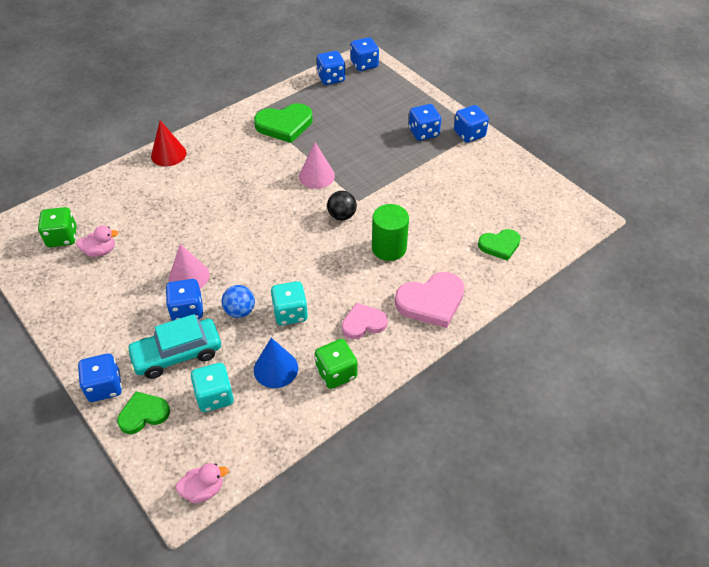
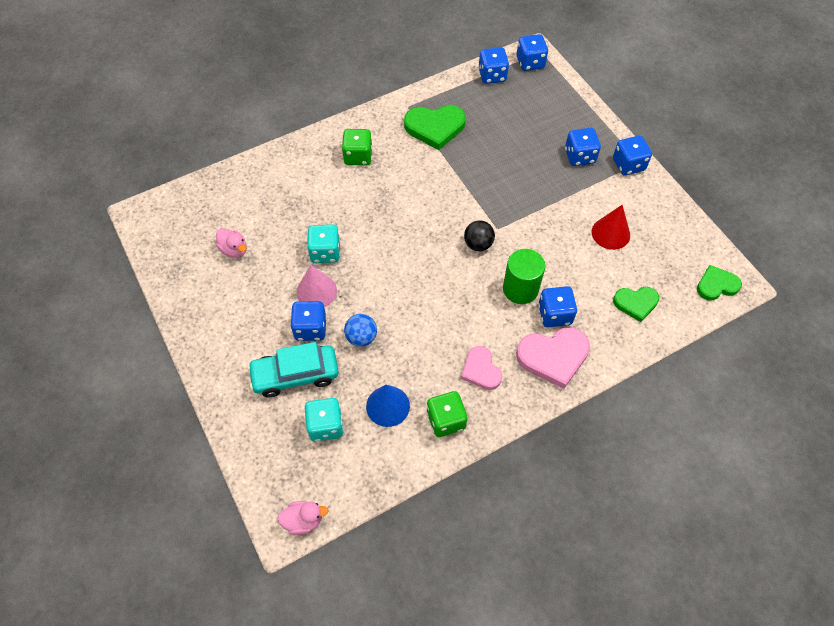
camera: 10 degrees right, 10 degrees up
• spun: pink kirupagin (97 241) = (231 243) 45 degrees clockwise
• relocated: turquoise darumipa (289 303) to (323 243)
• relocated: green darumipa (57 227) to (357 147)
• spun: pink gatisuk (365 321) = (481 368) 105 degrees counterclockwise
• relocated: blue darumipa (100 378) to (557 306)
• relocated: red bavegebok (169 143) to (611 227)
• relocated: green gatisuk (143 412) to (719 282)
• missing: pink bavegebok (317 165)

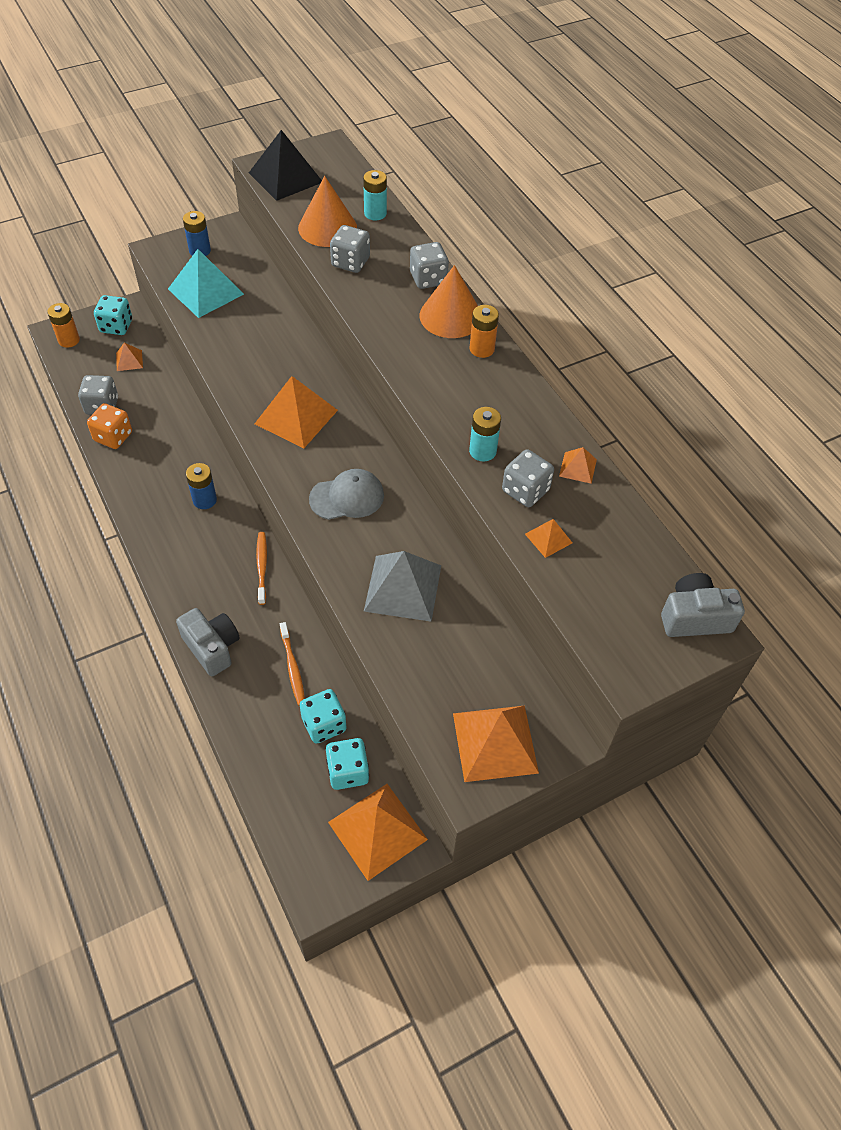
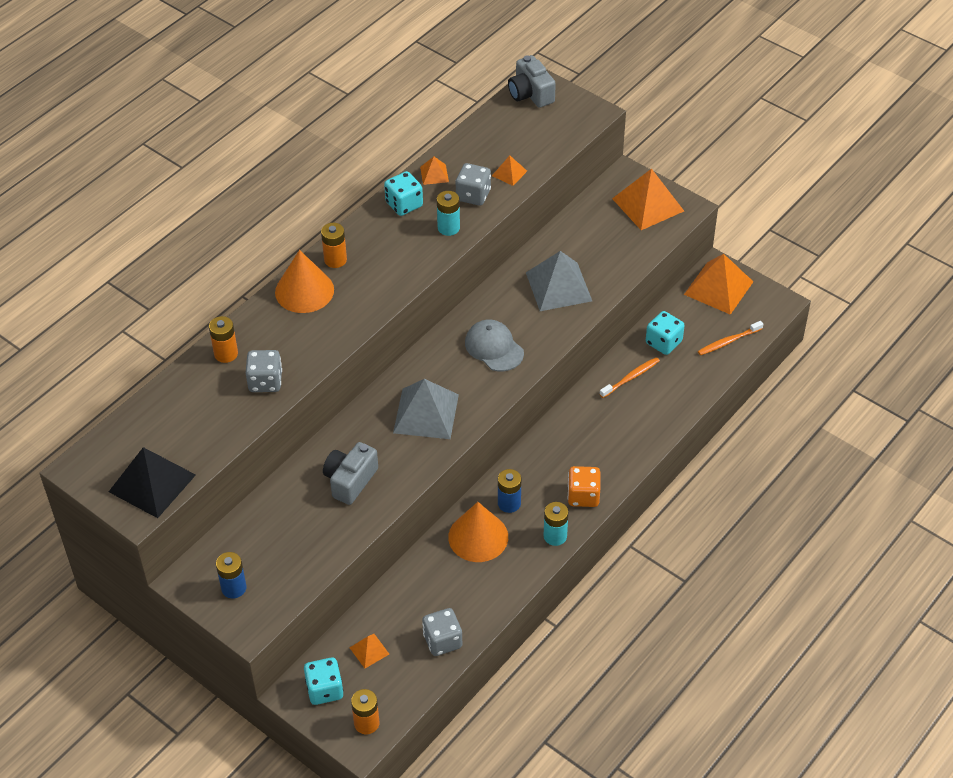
camera: 110 degrees left, 5 degrees down
• appeared: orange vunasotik (223 339)
• relocated: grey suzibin (207 642) to (350 473)
• relocated: turquoise darumipa (347 764) to (403 193)
• colour: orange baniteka (296 412) to grey baniteka (426 409)
• relocated: orange bavegebok (327 211) to (478 532)
• relocated: turquoise vunasotik (375 195) to (556 524)
• relocated: orange darumipa (109 426) to (584 486)
• relocated: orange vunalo (261 568) to (730 338)
• missing: turquoise baniteka (206 283)
• missing: grey darumipa (429 265)

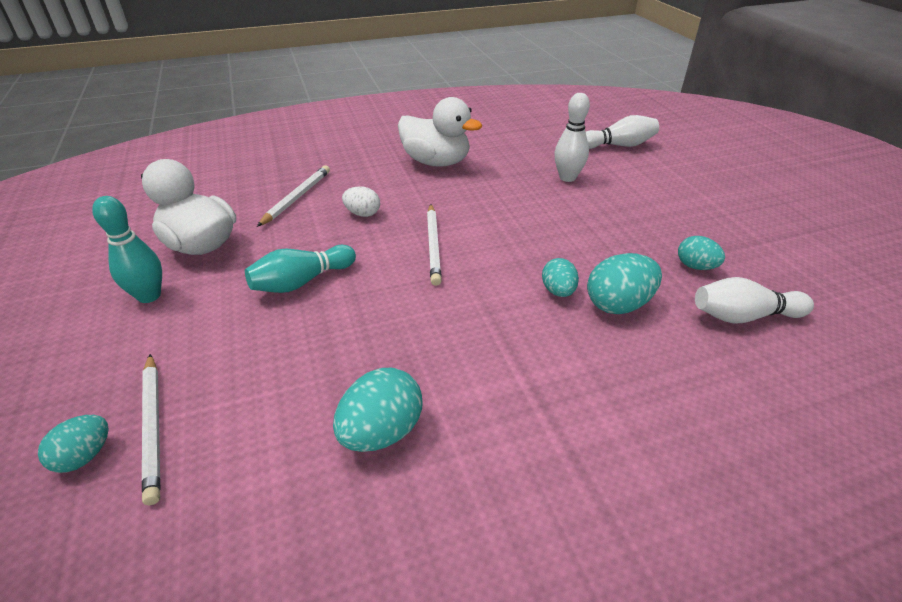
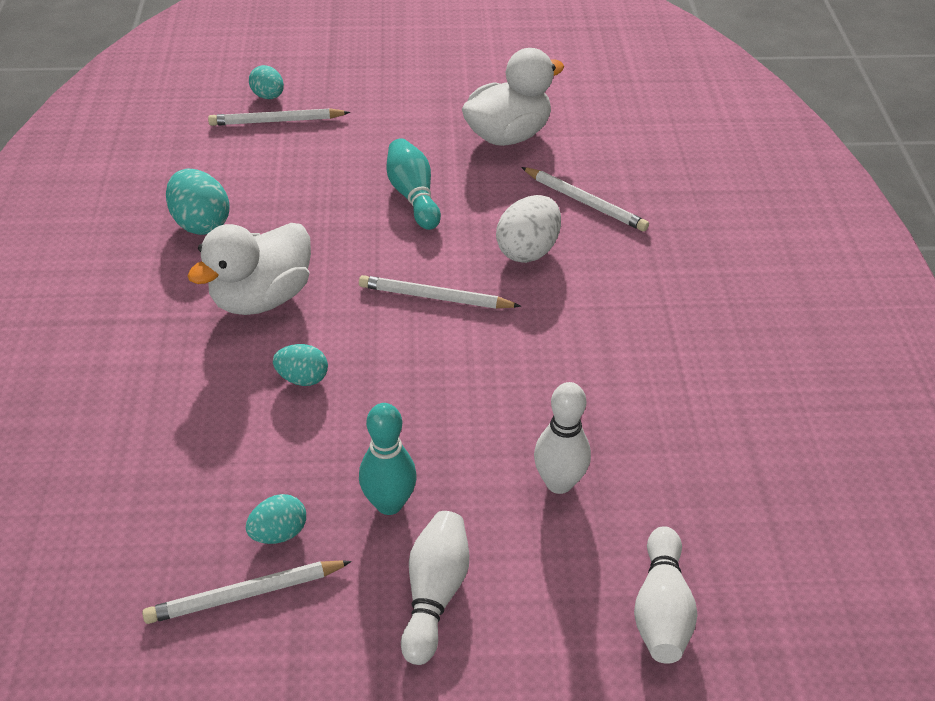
camera: 105 degrees right, 5 degrees up
• appeared: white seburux (247 592)
• relocated: white kirupagin (440 132) to (249 269)
• relocated: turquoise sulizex (127 249) to (388 459)
• relocated: white sulizex (754 300) to (435 588)
• size: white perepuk (361 201) = (528 229) x1.59
• missing: turquoise perepuk (624 283)

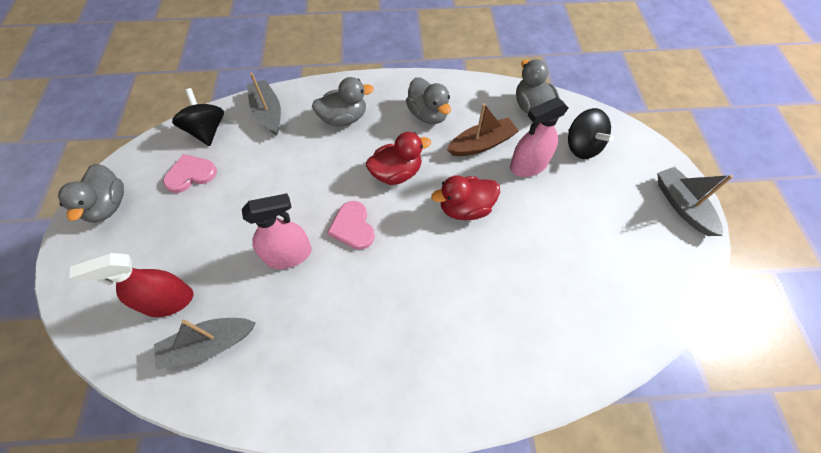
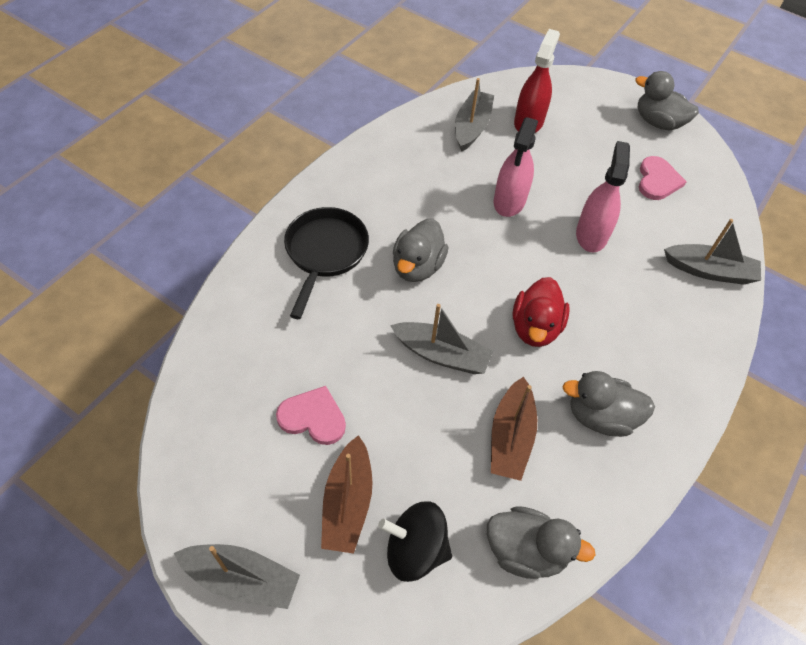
camera: 125 degrees right, 5 degrees down
• relocated: pink gatisuk (351 225) to (311 415)
• appeared: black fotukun (326 263)
• appeared: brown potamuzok (346 494)
• exchanged: red kirupagin (465 197) to grey potamuzok (441 339)
• relocated: grey kirupagin (343 102) to (420 250)
• relocated: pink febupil (539 137) to (603 196)
• missing: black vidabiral (198 117)

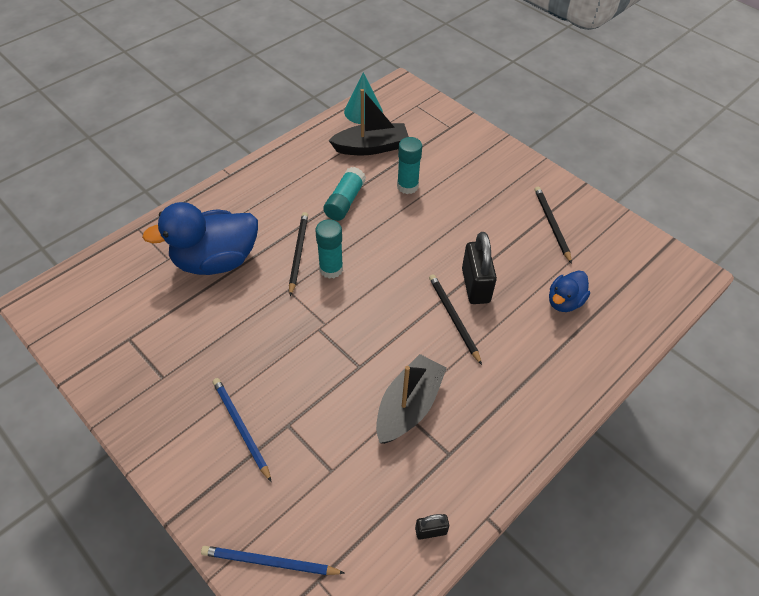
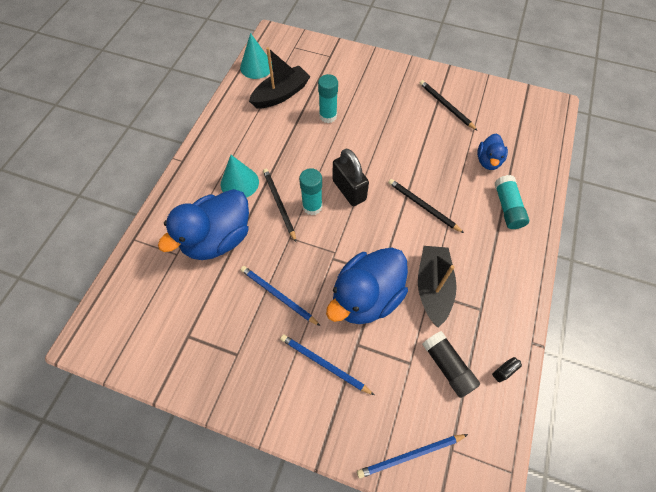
camera: 25 degrees left, 10 degrees up
• appeared: turquoise bavegebok (240 176)
• appeared: blue seburux (280 296)
• appeared: blue kirupagin (367 285)
• relocated: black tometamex (479 268) to (350 177)
• appeared: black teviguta (451 364)
• relocated: turquoise teviguta (344 194) to (512 202)

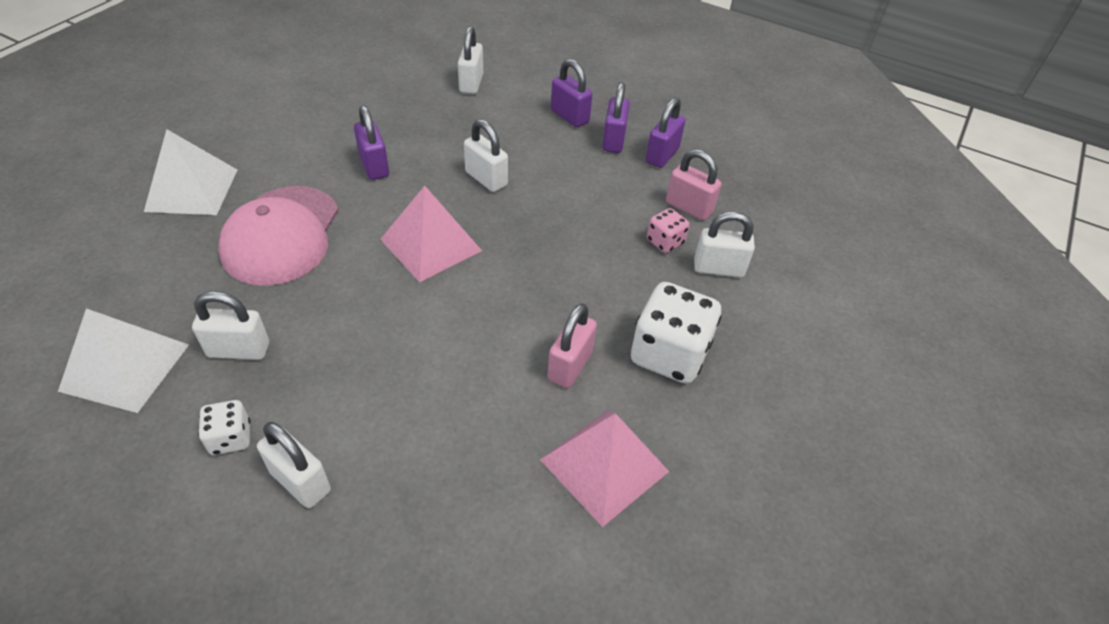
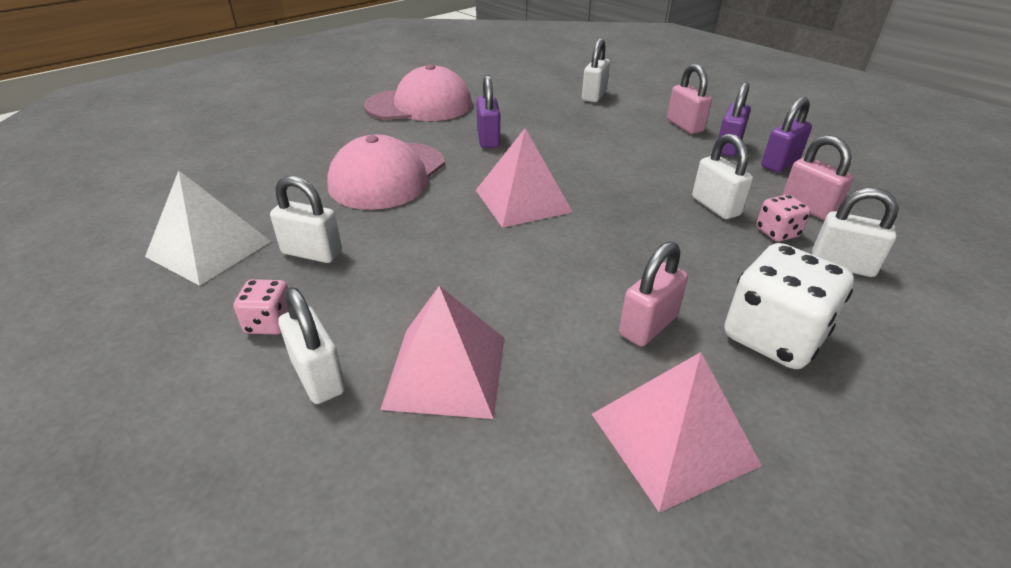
camera: 20 degrees right, 10 degrees down
• colour: white darumipa (224 427) to pink darumipa (260 307)
• appeared: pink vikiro (418 92)
• appeared: pink baniteka (442 352)
• colour: purple tometamex (571 93) to pink tometamex (689 99)
• relocated: white tometamex (486 155) to (722 176)
• missing: white baniteka (190 172)

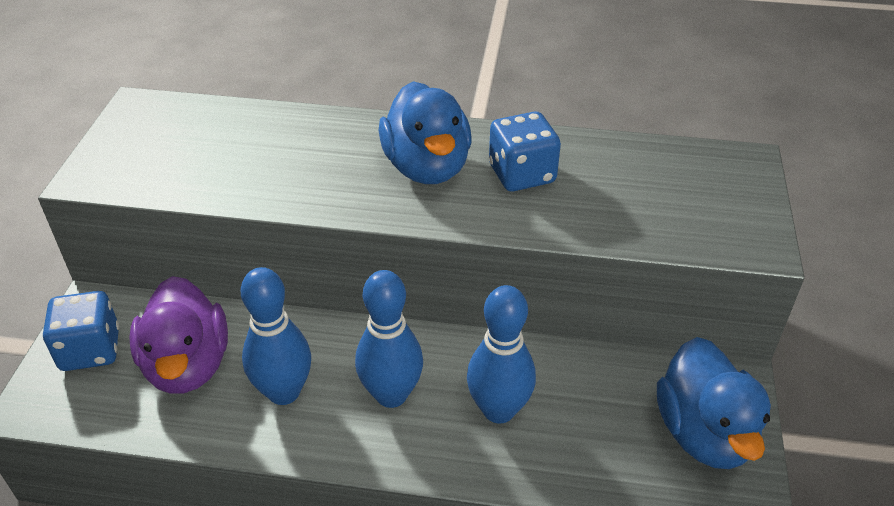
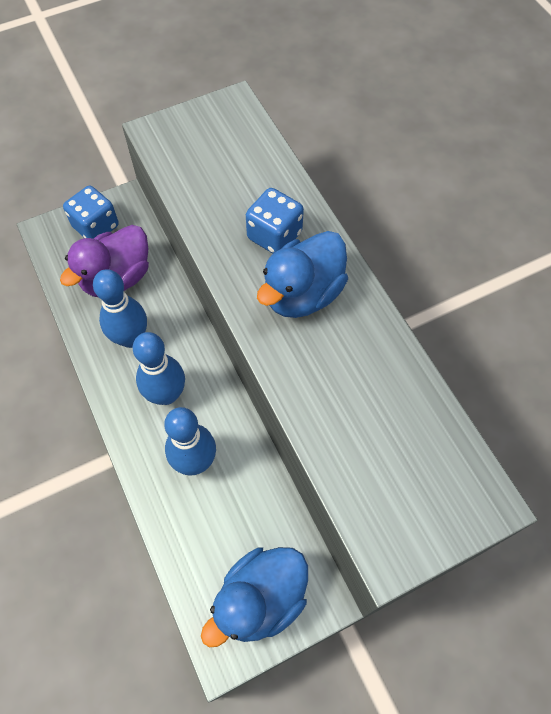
camera: 55 degrees right, 20 degrees up
• relocated: blue darumipa (525 151) to (275 221)

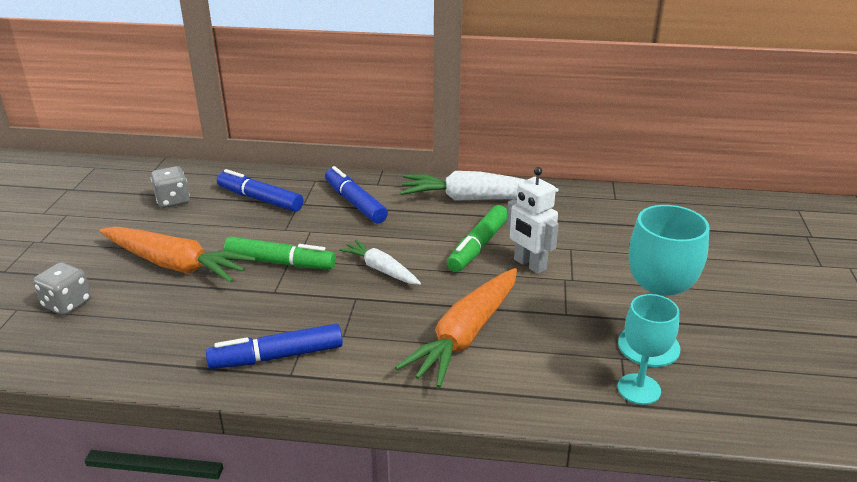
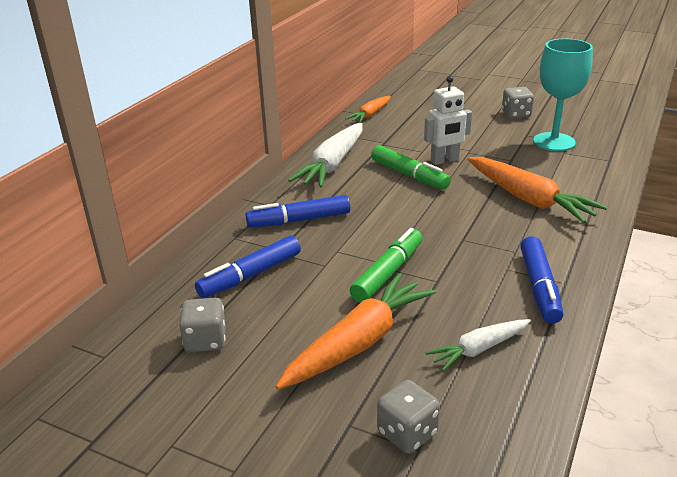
camera: 70 degrees left, 0 degrees up
• appeared: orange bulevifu (368 109)
• relocated: white bulevifu (380 262) to (478 345)
• appeared: grey darumipa (518 102)
• missing: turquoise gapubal (648 349)

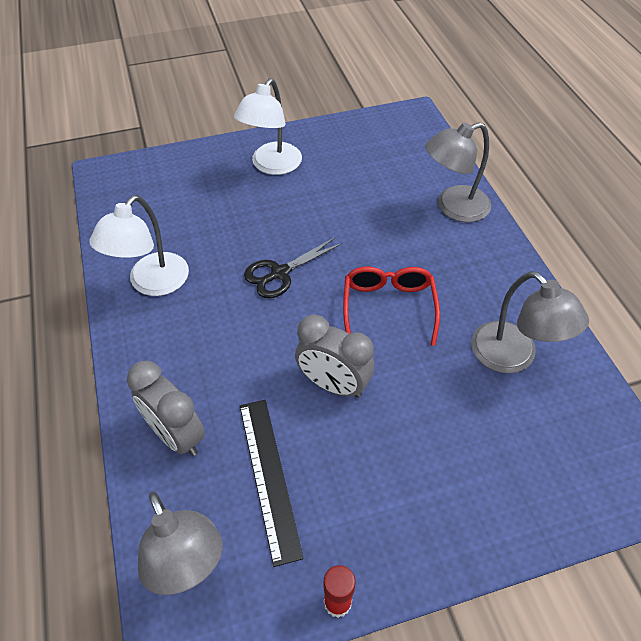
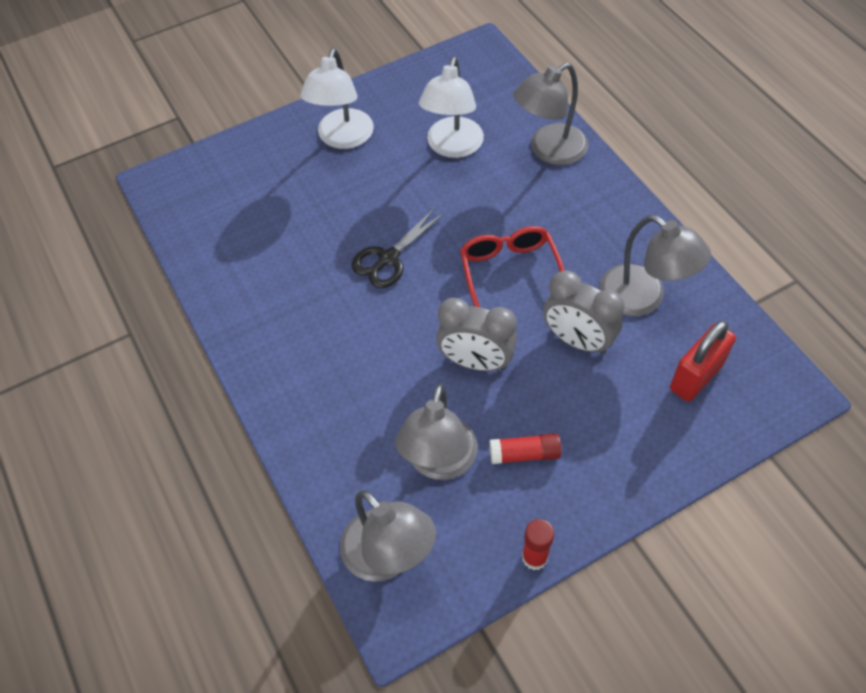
camera: 10 degrees left, 5 degrees up
• exchanged: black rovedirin (272 483) to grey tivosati (436 432)
• relocated: white tivosati (139 245) to (451 107)
• appeared: red teviguta (526 448)
• relocated: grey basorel (166 408) to (584 312)
• appeared: red tometamex (703 361)

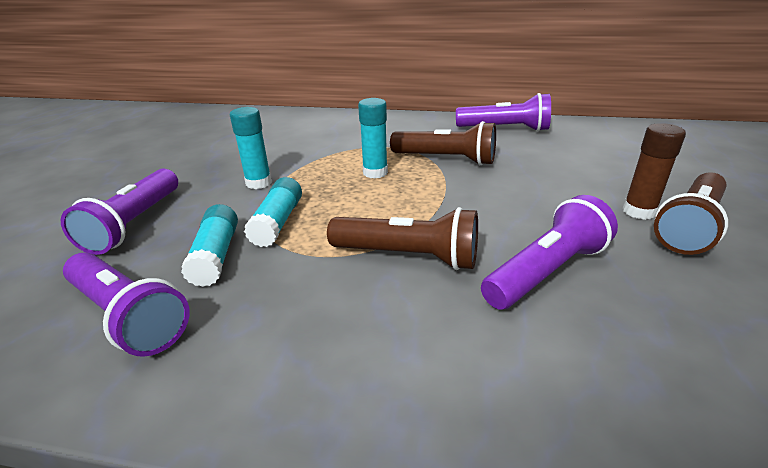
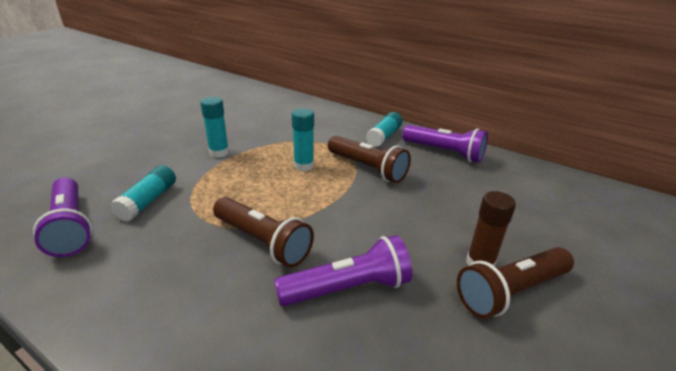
camera: 20 degrees right, 0 degrees up
• relocated: turquoise teviguta (273 212) to (384 129)
• missing: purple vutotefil (119 212)

